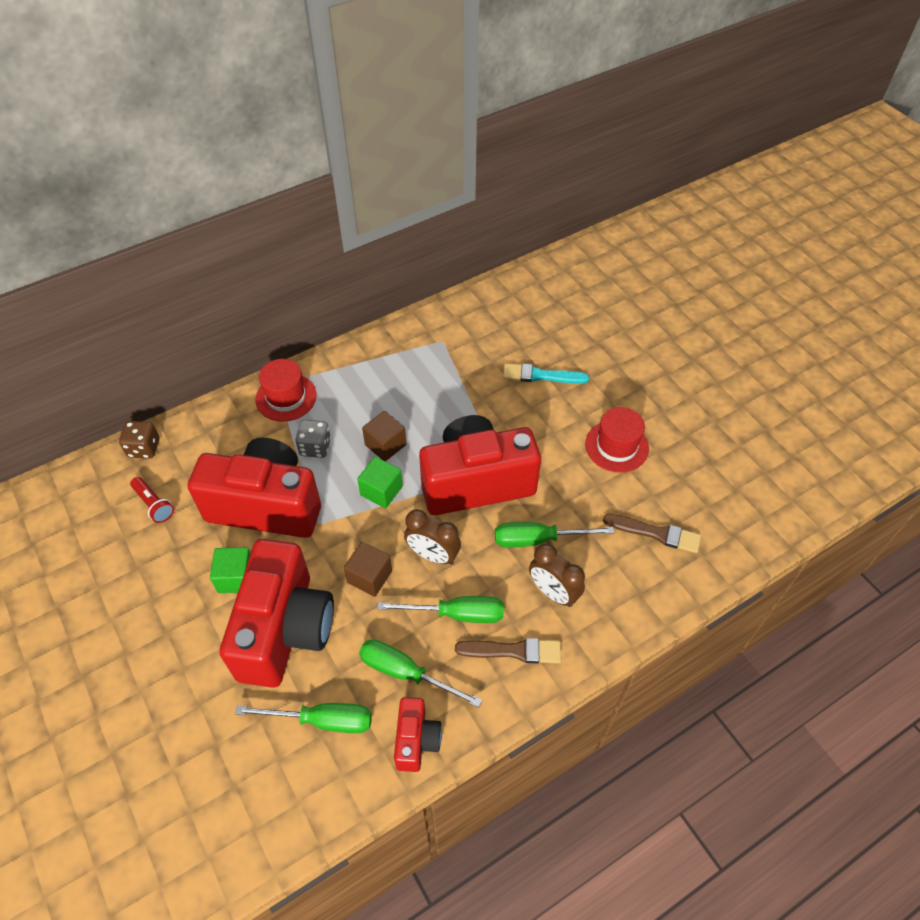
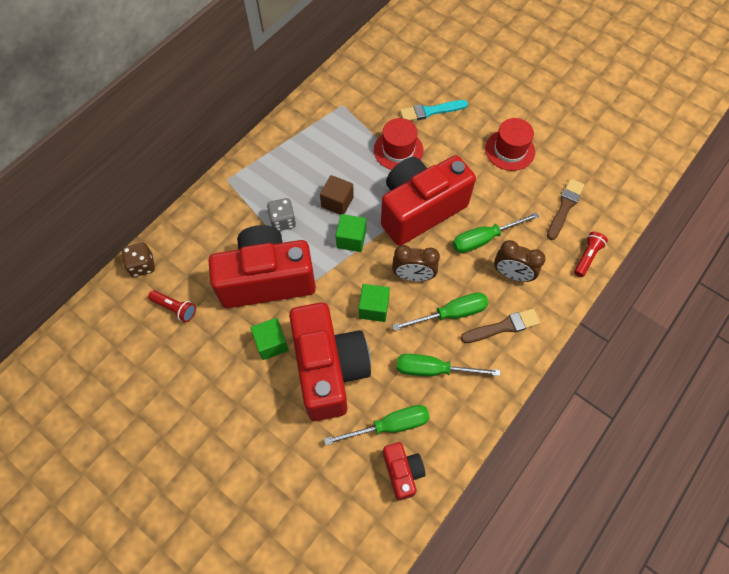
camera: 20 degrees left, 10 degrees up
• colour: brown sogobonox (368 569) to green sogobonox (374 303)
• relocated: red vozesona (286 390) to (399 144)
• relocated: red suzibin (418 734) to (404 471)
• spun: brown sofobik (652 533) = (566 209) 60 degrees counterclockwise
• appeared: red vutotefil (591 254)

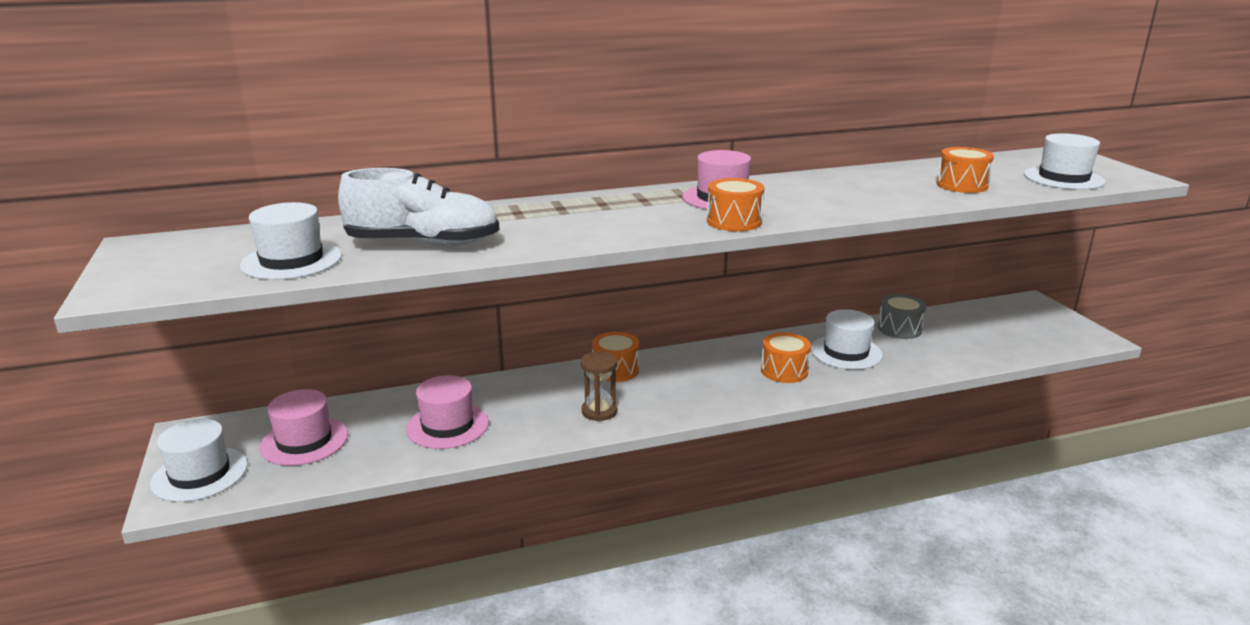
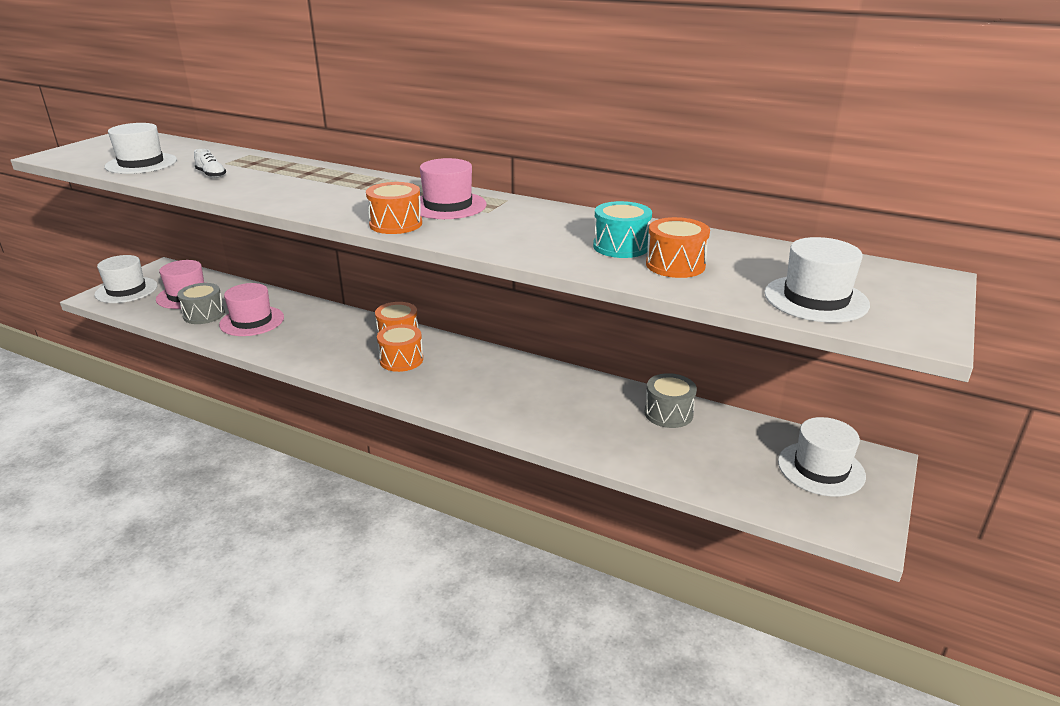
camera: 45 degrees right, 5 degrees up
• appeared: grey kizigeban (201 303)
• size: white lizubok (419 207) = (210 163) x0.40
• relocated: orange kizigeban (786 358) to (400 348)
• appeared: turquoise kizigeban (622 229)
• relocated: white vozesona (847 339) to (822 457)
• missing: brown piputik (598 386)

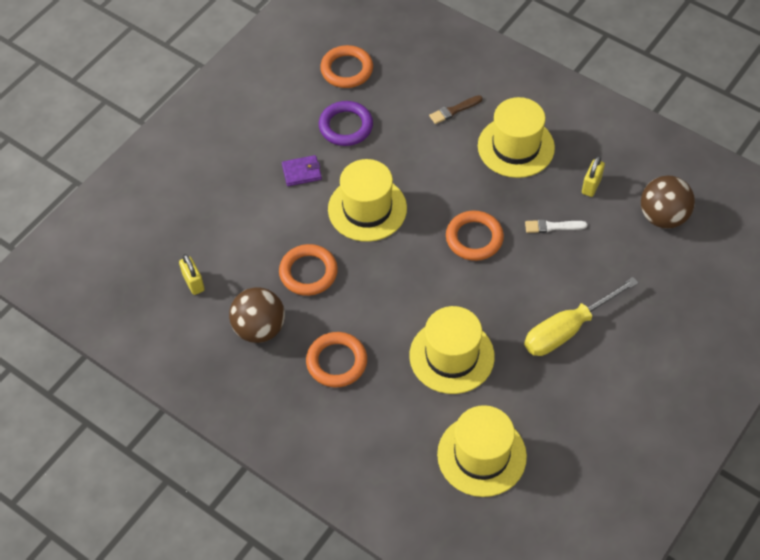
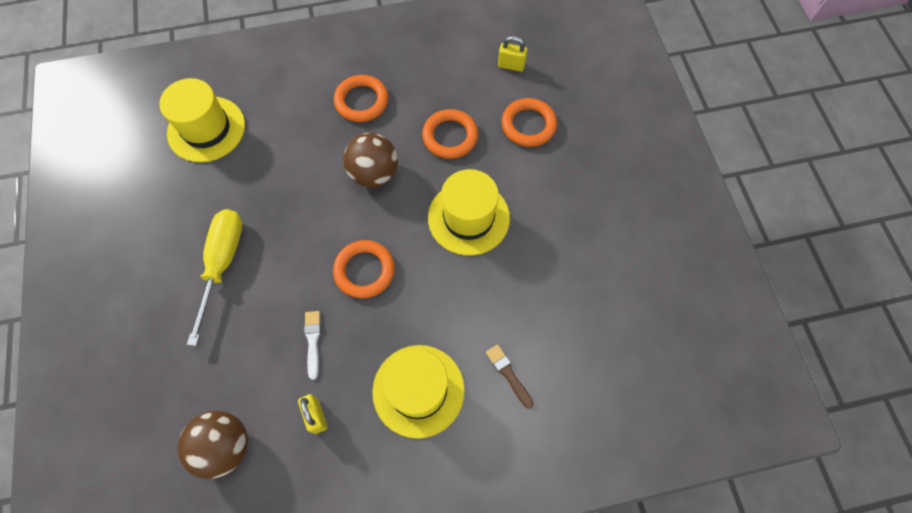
camera: 130 degrees right, 10 degrees up
• spun: white sofobik (556 226) = (312 345) 45 degrees counterclockwise
• relocated: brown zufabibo (257 315) to (370 160)
• spun: brown sofobik (456 109) = (509 376) 45 degrees counterclockwise
• relocated: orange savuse (346 66) to (529 122)
• missing: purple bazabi (302 170)
• missing: purple savuse (346 123)
• missing: yellow vozesona (452 350)

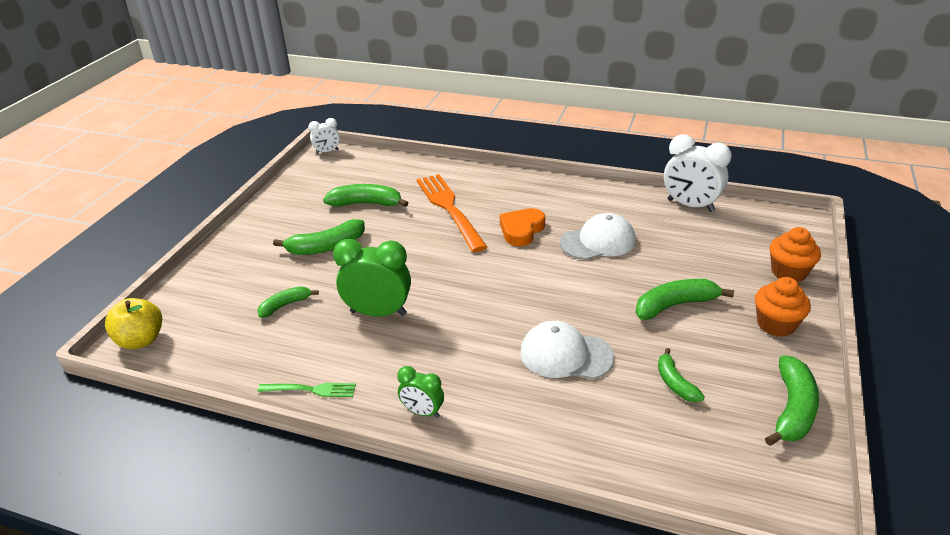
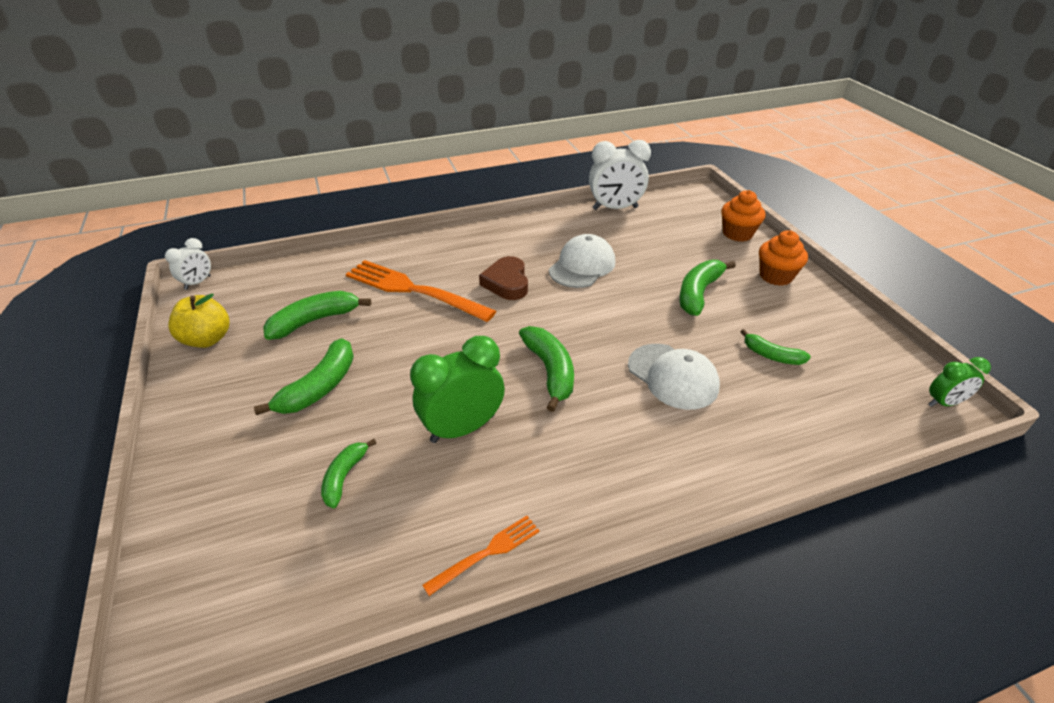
camera: 40 degrees left, 5 degrees up
• relocated: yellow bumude (133 323) to (198 320)
• colour: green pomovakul (307 390) to orange pomovakul (481 556)
• colour: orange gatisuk (522 227) to brown gatisuk (503 278)
• relocated: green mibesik (792 400) to (546 369)
• spun: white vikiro (567 350) = (674 377) 105 degrees counterclockwise
• relocated: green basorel (421 392) to (960 382)

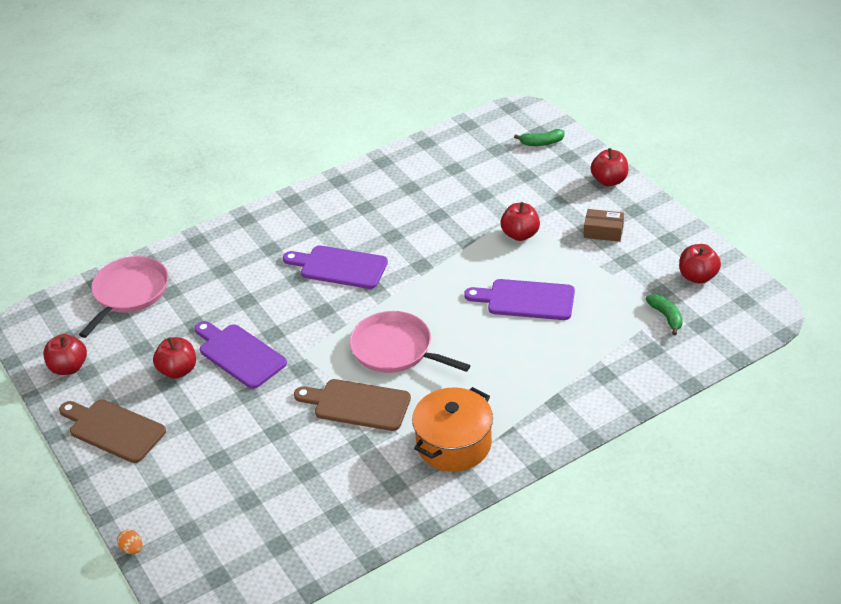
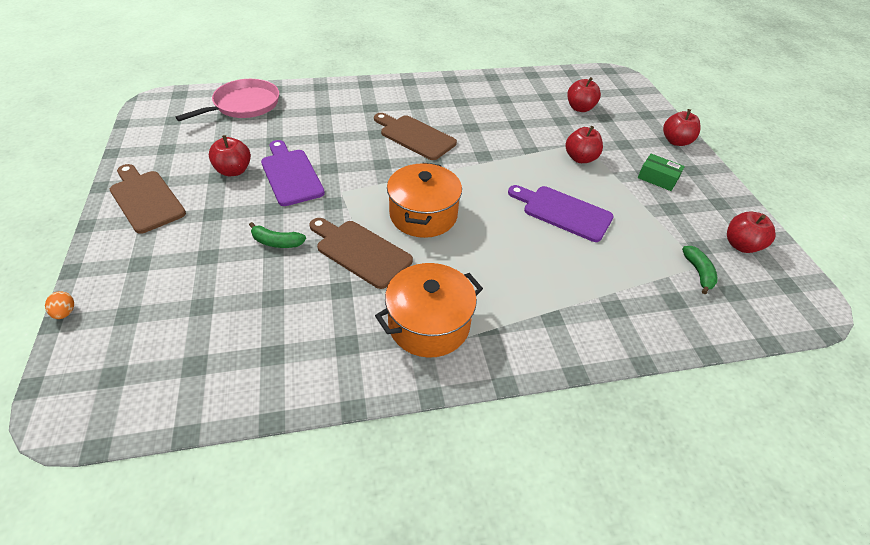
camera: 15 degrees right, 5 degrees up
• relocated: green mibesik (539 137) to (277 235)
• colour: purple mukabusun (335 267) to brown mukabusun (415 136)
• exchanged: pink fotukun (410 342) to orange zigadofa (424 200)
• relocated: red bumude (65 354) to (584 94)
• colour: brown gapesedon (604 225) to green gapesedon (661 172)

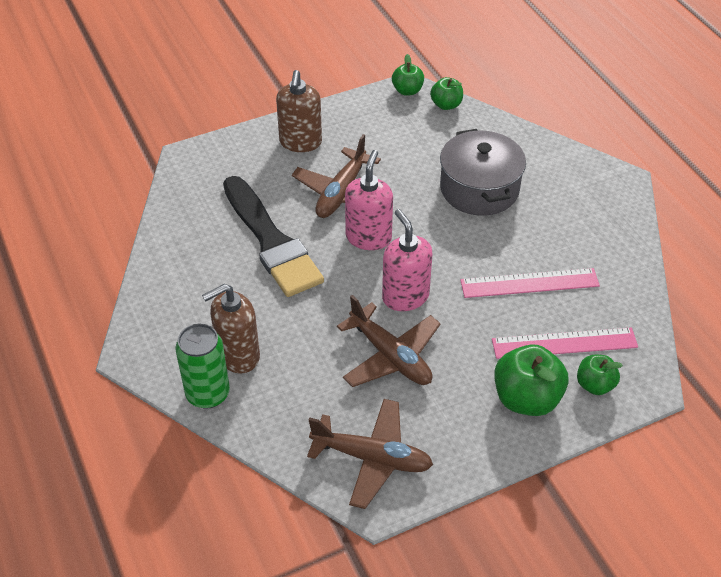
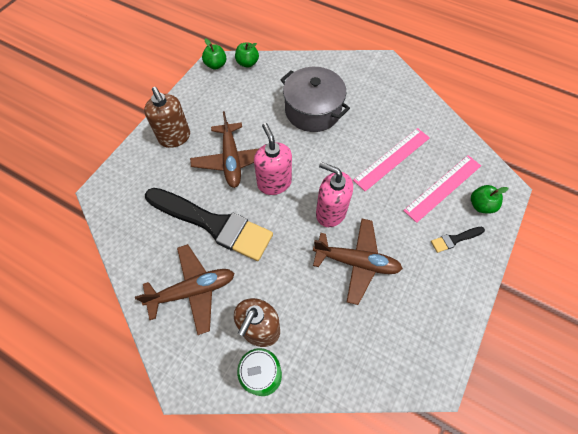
camera: 35 degrees left, 15 degrees up
• relocated: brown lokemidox (370 454) to (185 289)
• exchanged: green bumude (531 380) to black sofobik (458 240)

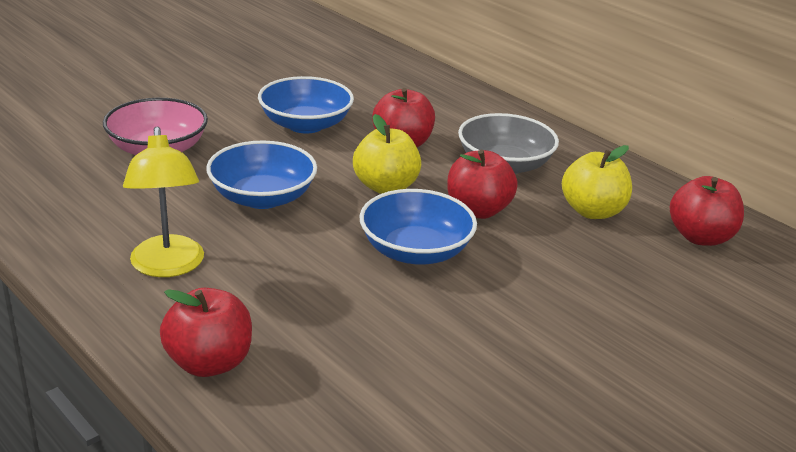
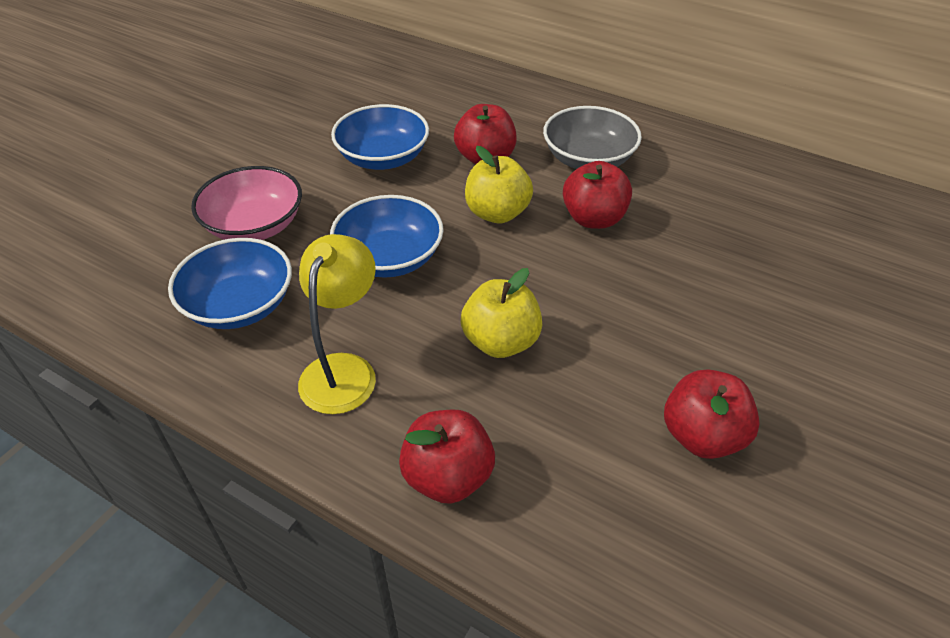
camera: 15 degrees left, 15 degrees up
• relocated: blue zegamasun (418 227) to (230 283)
• spun: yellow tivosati (163 201) = (337 324) 135 degrees counterclockwise
• relocated: yellow bumude (597 182) to (501 313)
• relocated: red bumude (707 211) to (712 414)

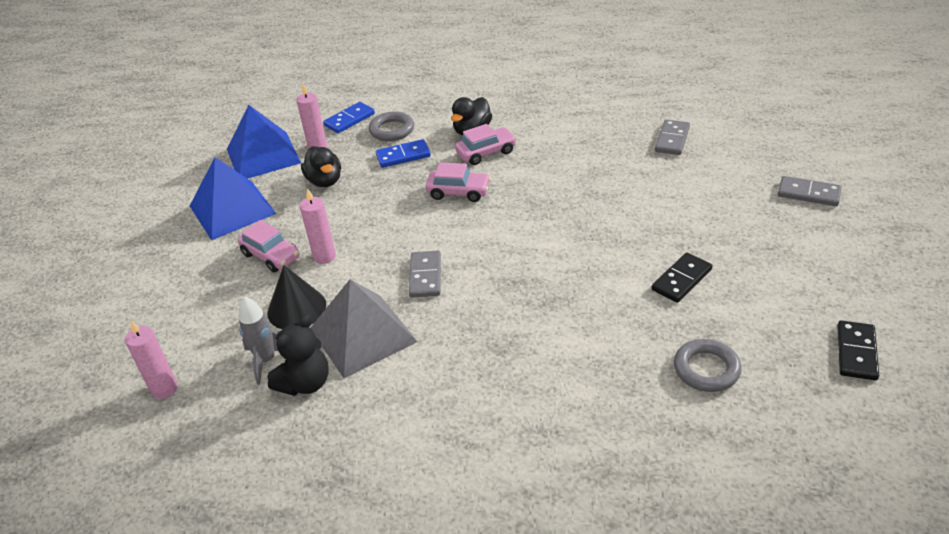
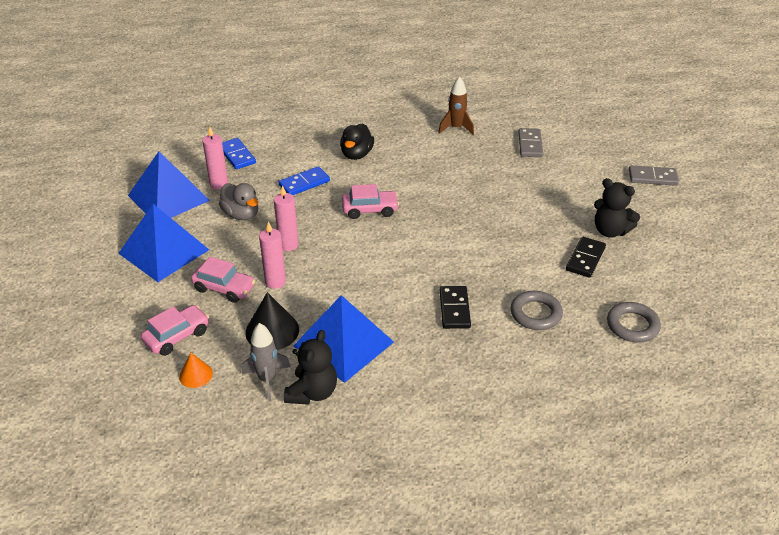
camera: 20 degrees left, 0 degrees up
• relocated: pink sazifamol (486 144) to (175 330)
• appeared: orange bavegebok (196 370)
• colour: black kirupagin (321 166) to grey kirupagin (239 201)
• spun: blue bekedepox (349 117) = (239 153) 60 degrees counterclockwise
• relocated: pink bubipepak (151 359) to (286 218)
• colour: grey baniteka (364 328) to blue baniteka (343 339)
• appeared: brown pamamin (456 105)
• relocated: black bekedepox (858 350) to (455 307)
• relocated: grey savuse (391 126) to (537 310)
• appeared: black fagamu (617 208)
• missing: grey bekedepox (425 274)

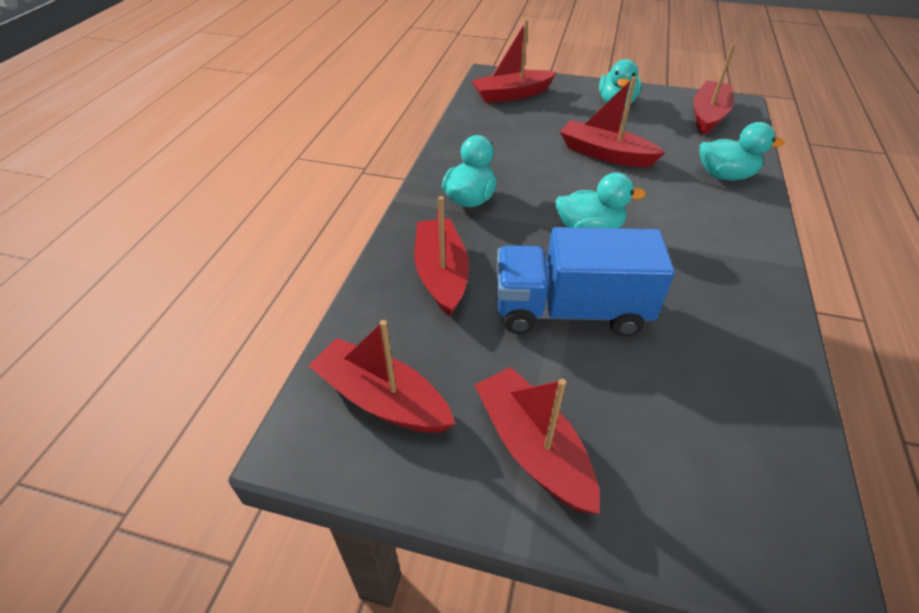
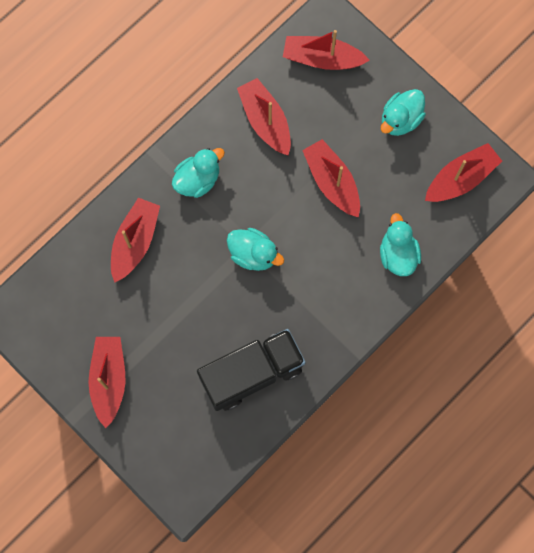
camera: 30 degrees right, 30 degrees up
• appeared: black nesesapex (251 370)
• relocated: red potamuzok (381 376) to (264 116)
• spun: turquoise kirupagin (741 151) = (400 244) 135 degrees counterclockwise
• missing: blue nesesapex (586 282)

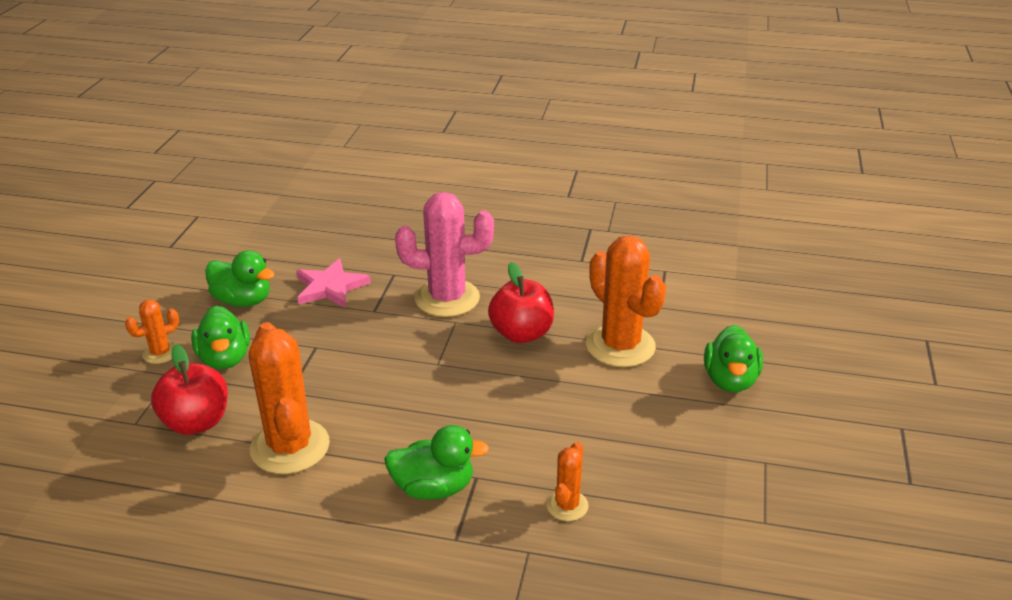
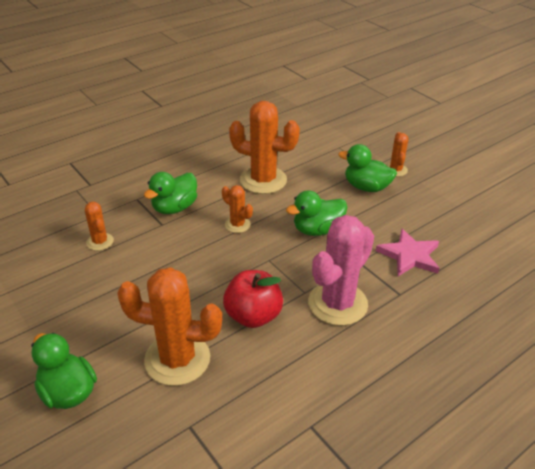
camera: 130 degrees right, 5 degrees up
• appeared: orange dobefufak (237 209)
• relocated: green kirupagin (239 278) to (317 213)
• missing: red bumude (189 389)

